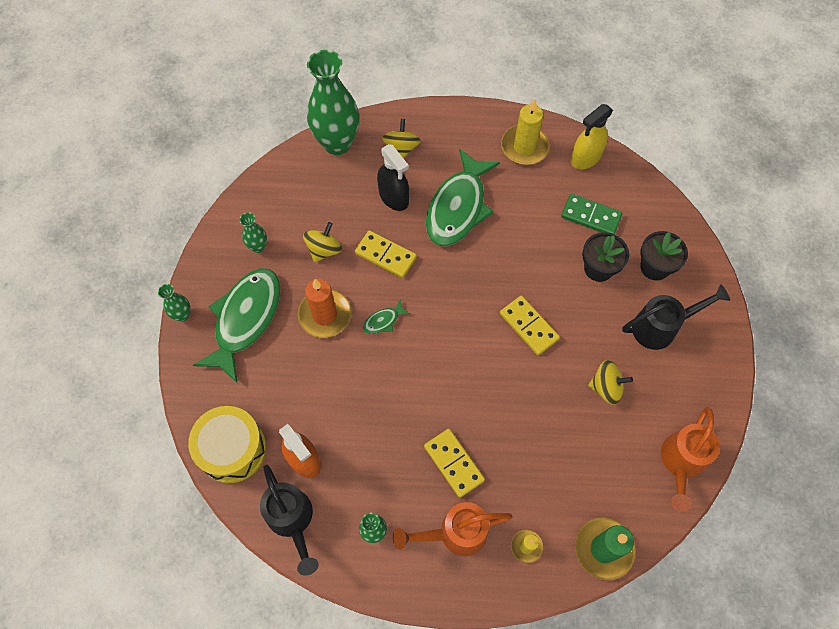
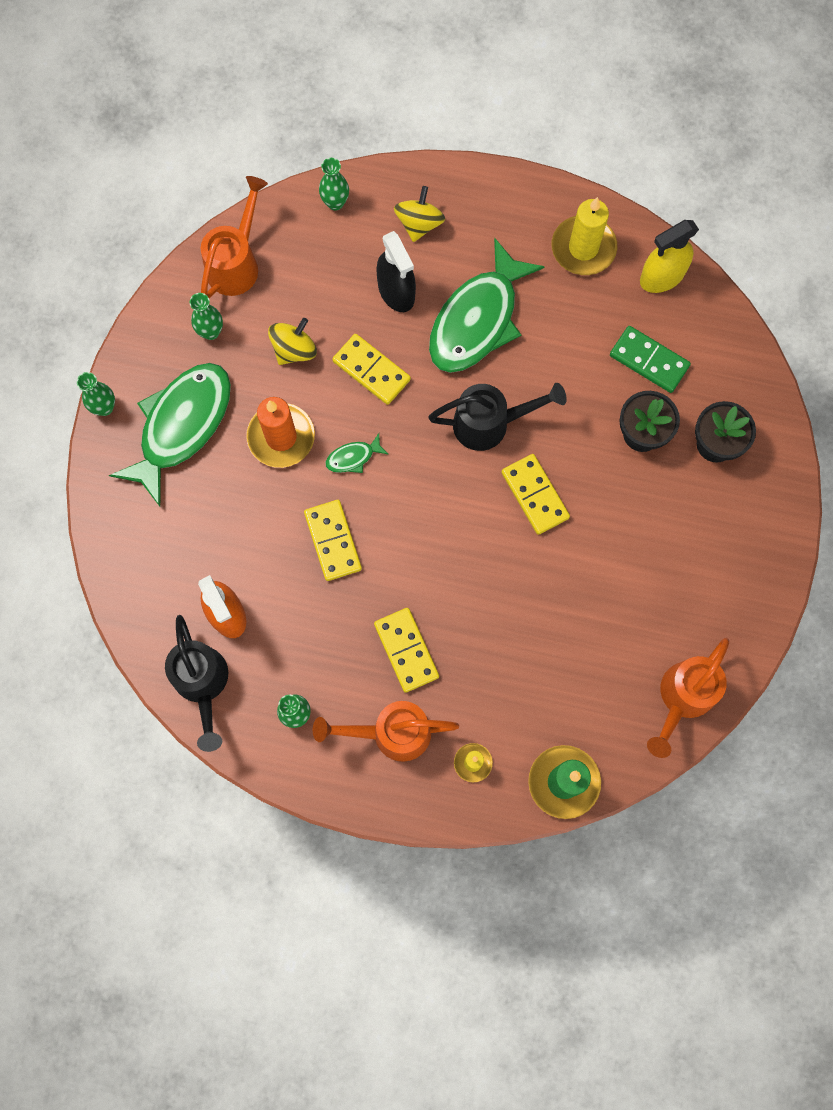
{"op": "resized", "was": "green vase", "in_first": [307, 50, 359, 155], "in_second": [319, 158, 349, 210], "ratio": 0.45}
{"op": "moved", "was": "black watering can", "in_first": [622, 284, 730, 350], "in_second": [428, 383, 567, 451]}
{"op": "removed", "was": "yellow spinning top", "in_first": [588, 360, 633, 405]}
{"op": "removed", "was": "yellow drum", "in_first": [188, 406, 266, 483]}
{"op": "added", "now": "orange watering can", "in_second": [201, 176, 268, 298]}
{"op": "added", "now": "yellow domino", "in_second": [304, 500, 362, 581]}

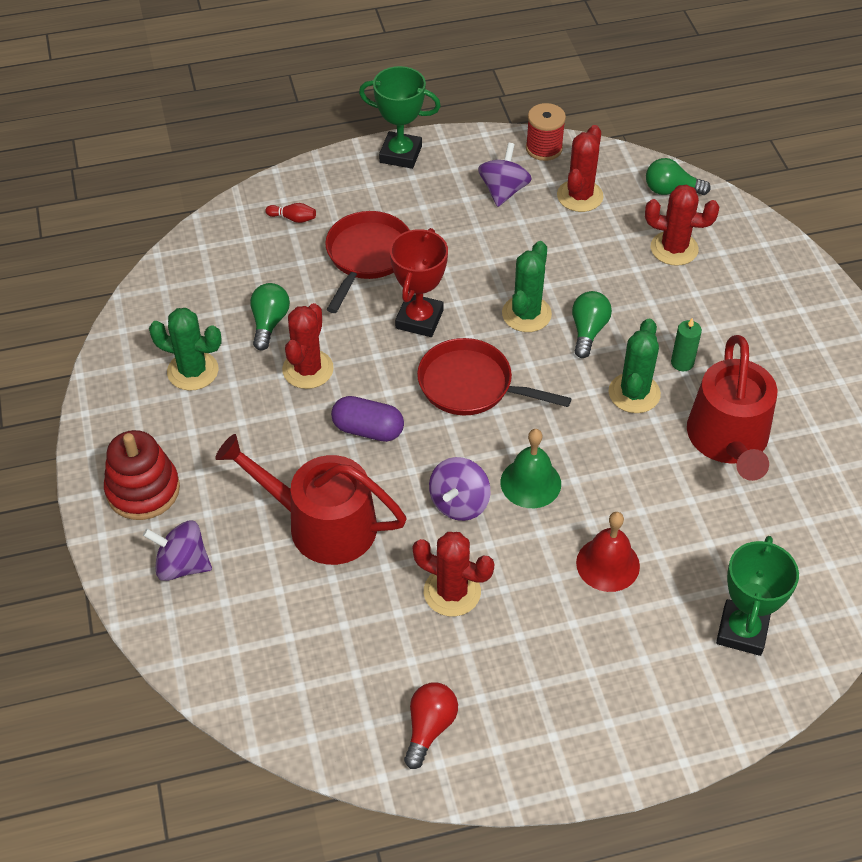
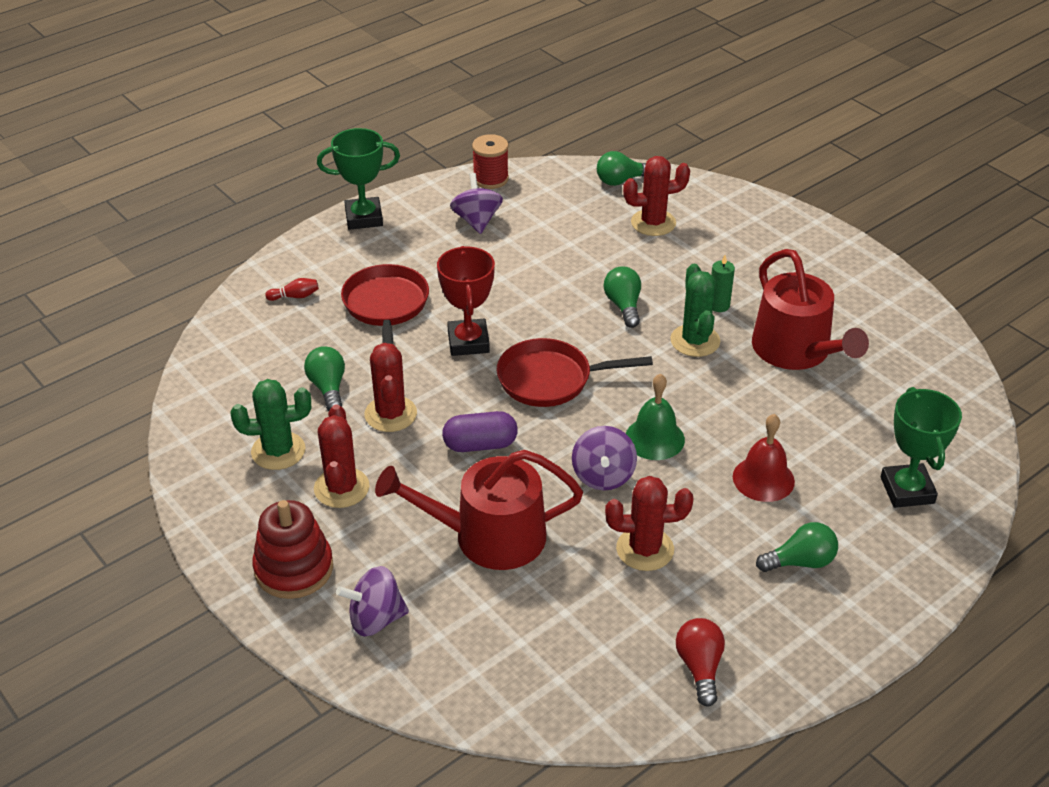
{"op": "moved", "was": "red cactus", "in_first": [557, 125, 604, 212], "in_second": [314, 404, 370, 508]}
{"op": "removed", "was": "green cactus", "in_first": [502, 241, 552, 332]}
{"op": "added", "now": "green light bulb", "in_second": [756, 522, 838, 572]}

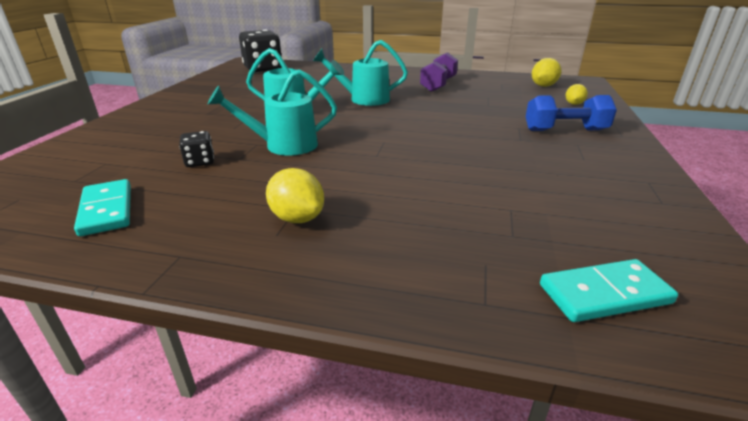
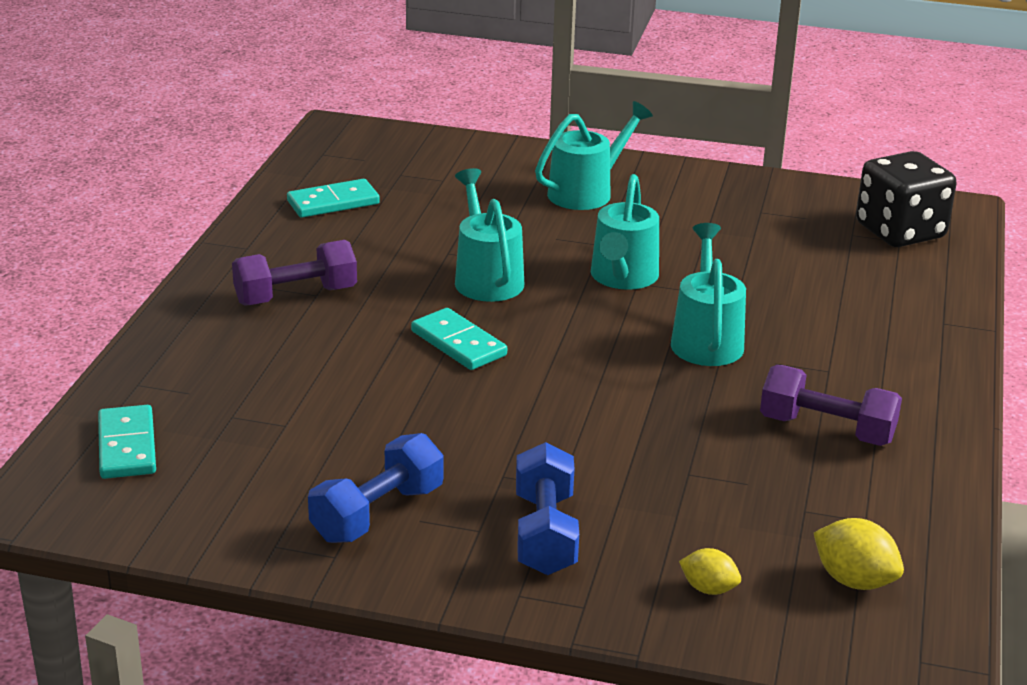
{"op": "removed", "was": "black dice", "in_first": [179, 131, 214, 167]}
{"op": "replaced", "was": "yellow lemon", "now": "purple dumbbell", "in_first": [266, 168, 324, 223], "in_second": [232, 240, 357, 306]}
{"op": "added", "now": "turquoise watering can", "in_second": [535, 101, 653, 210]}
{"op": "added", "now": "turquoise domino", "in_second": [411, 308, 507, 370]}
{"op": "added", "now": "blue dumbbell", "in_second": [308, 433, 444, 543]}

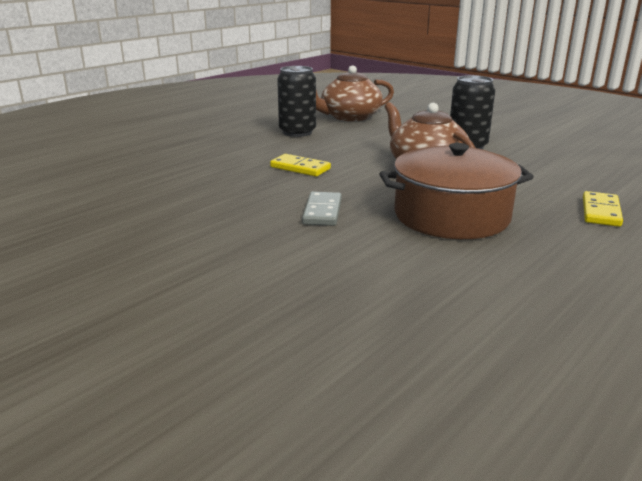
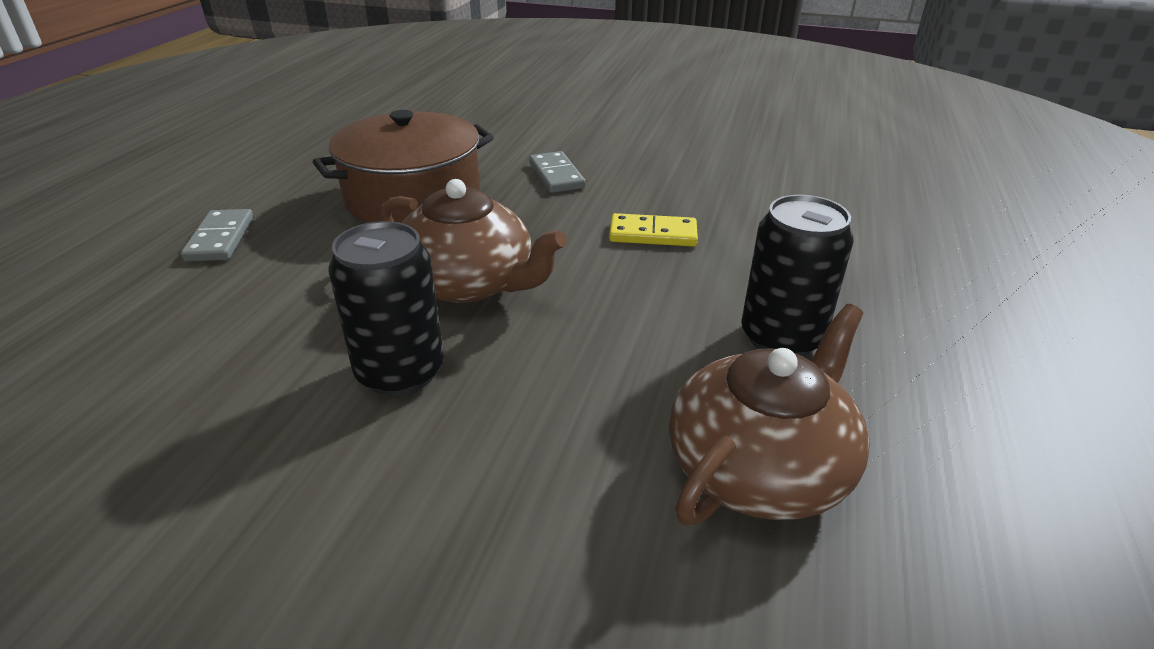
{"op": "recoloured", "was": "yellow domino", "now": "grey domino", "in_first": [583, 191, 623, 227], "in_second": [181, 209, 253, 262]}

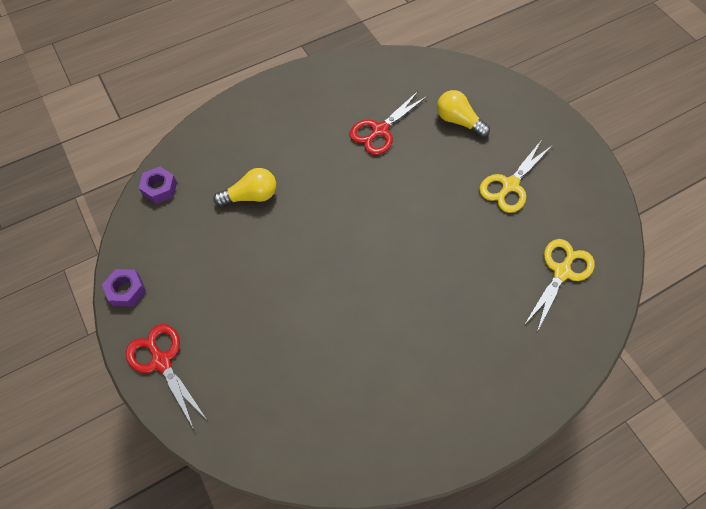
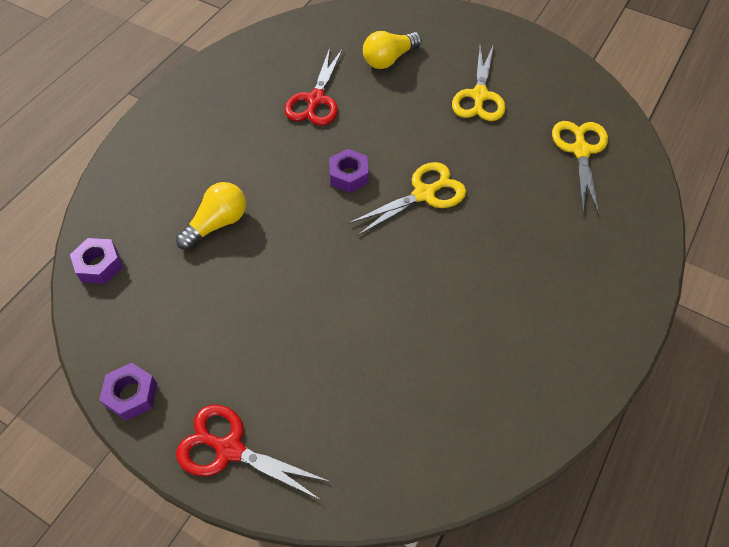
{"op": "turned", "was": "yellow light bulb", "in_first": [437, 90, 490, 137], "in_second": [363, 31, 422, 69], "clockwise": -45}
{"op": "added", "now": "purple nut", "in_second": [329, 149, 369, 193]}
{"op": "added", "now": "yellow scissors", "in_second": [348, 162, 466, 236]}

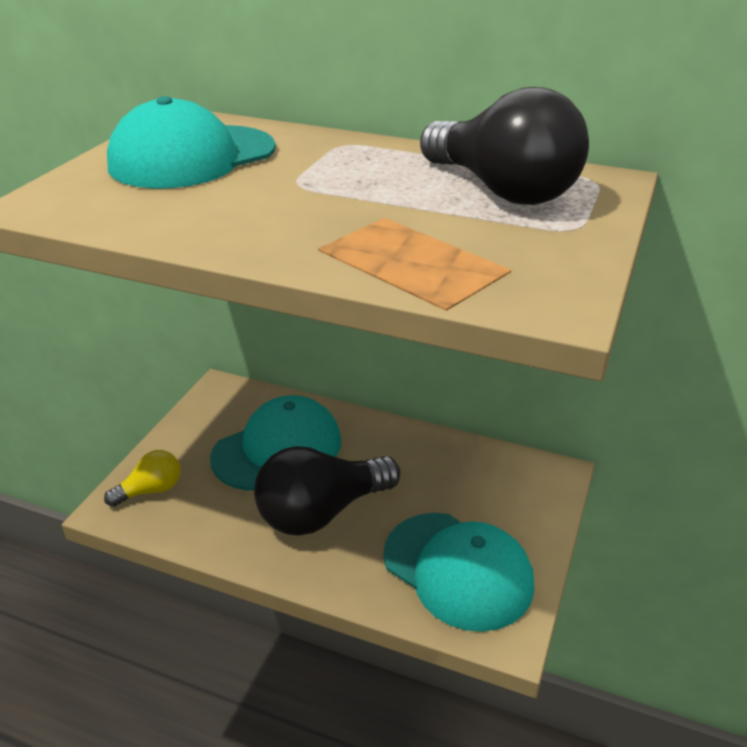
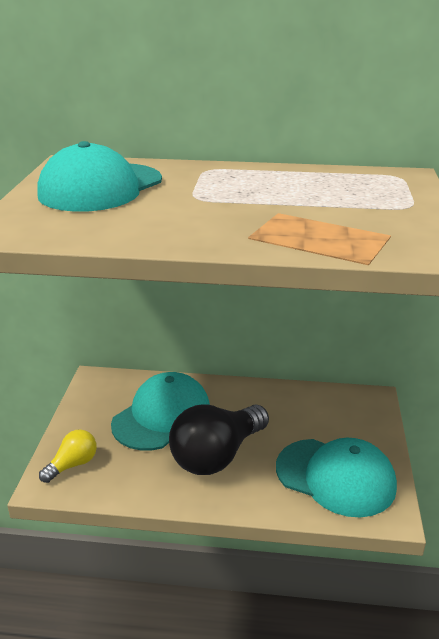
{"op": "removed", "was": "black light bulb", "in_first": [420, 87, 589, 205]}

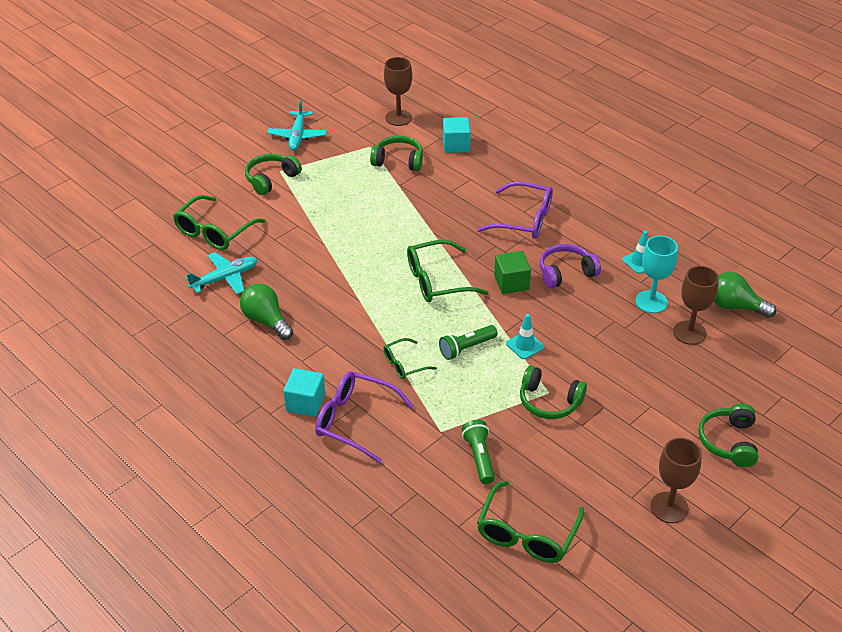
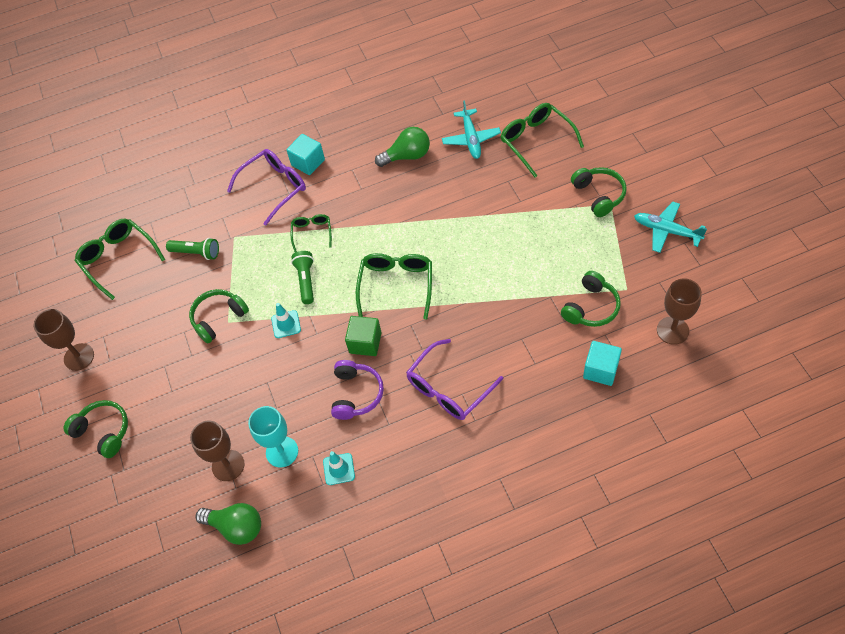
{"op": "turned", "was": "green light bulb", "in_first": [714, 272, 776, 318], "in_second": [196, 503, 261, 545], "clockwise": 60}

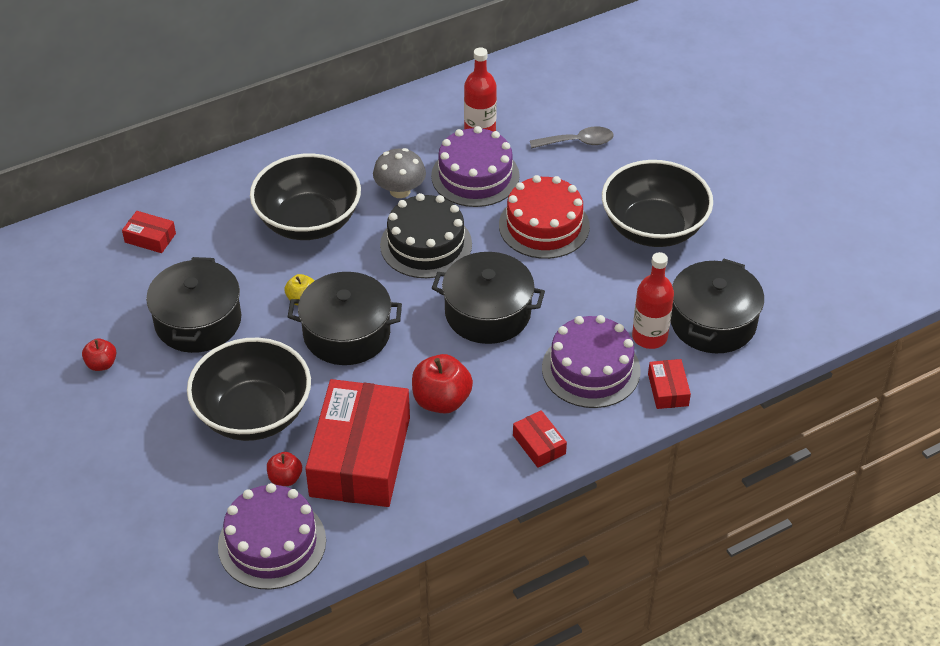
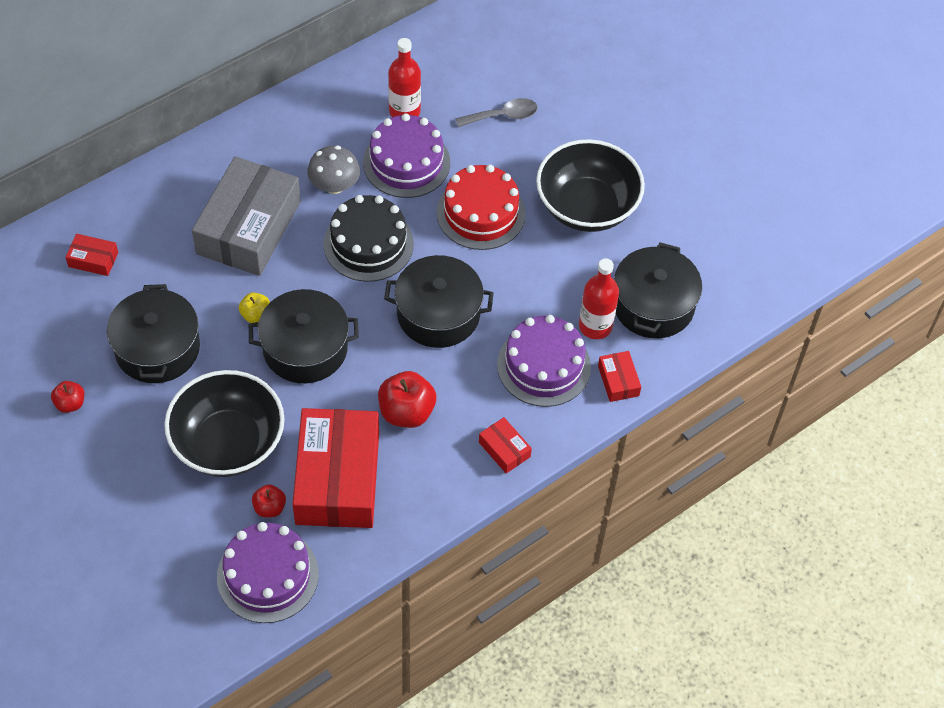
{"op": "replaced", "was": "black bowl", "now": "grey box", "in_first": [250, 154, 361, 240], "in_second": [192, 156, 301, 276]}

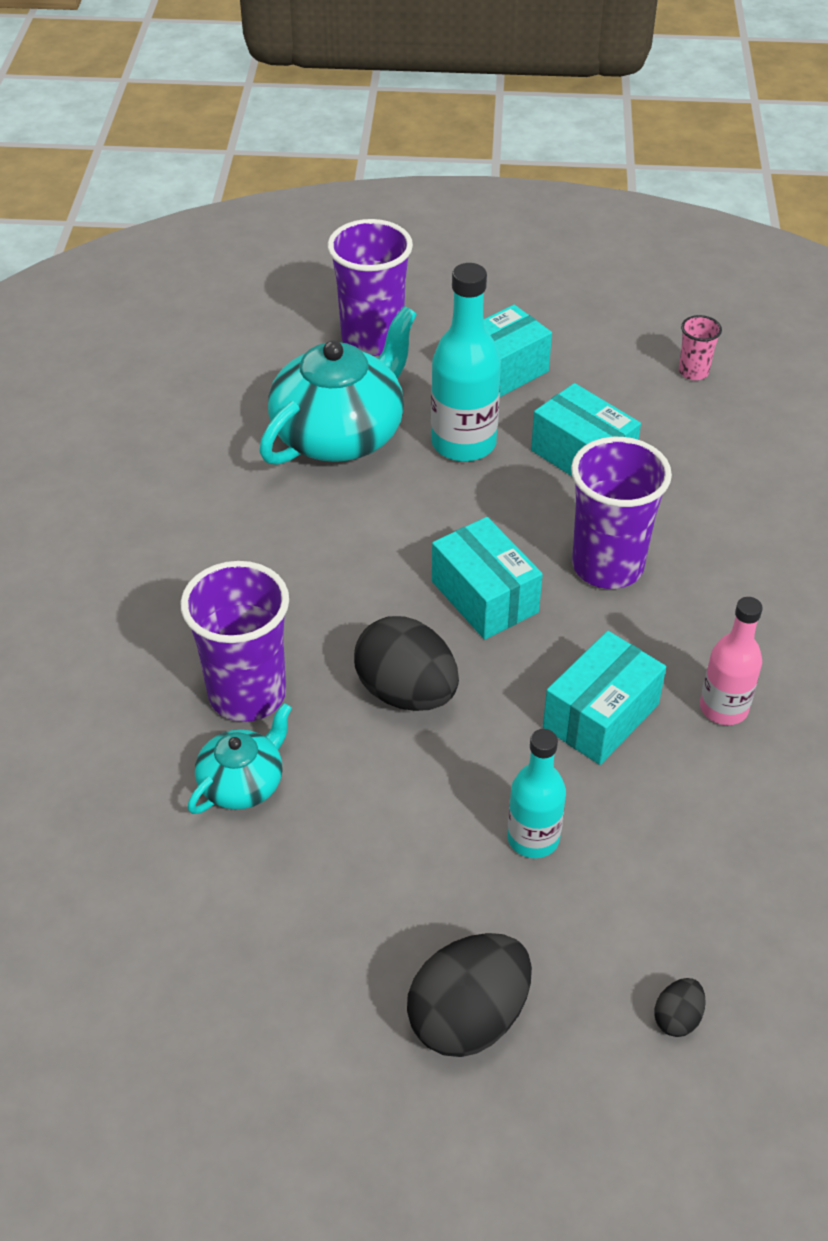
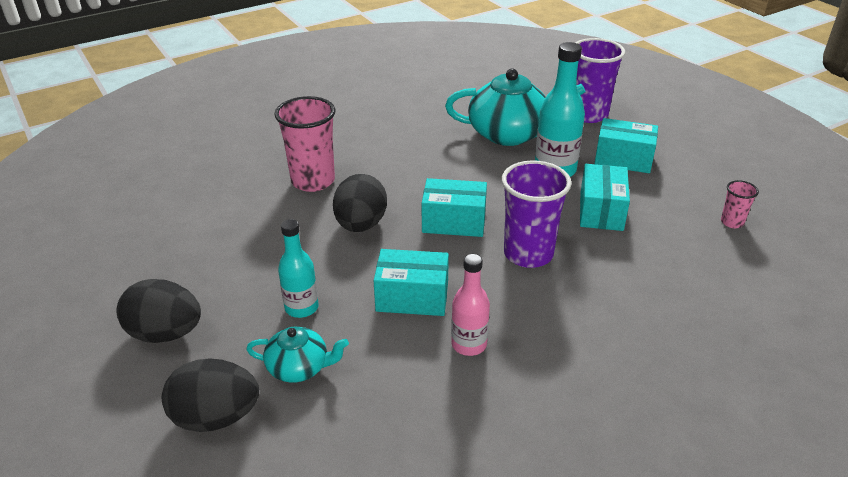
{"op": "turned", "was": "turquoise box", "in_first": [432, 517, 543, 640], "in_second": [422, 178, 487, 237], "clockwise": 75}
{"op": "recoloured", "was": "purple cup", "now": "pink cup", "in_first": [181, 561, 289, 722], "in_second": [274, 96, 336, 192]}
{"op": "moved", "was": "turquoise teapot", "in_first": [188, 703, 292, 814], "in_second": [246, 327, 349, 383]}
{"op": "resized", "was": "black egg", "in_first": [654, 978, 706, 1037], "in_second": [162, 358, 259, 432], "ratio": 2.21}

